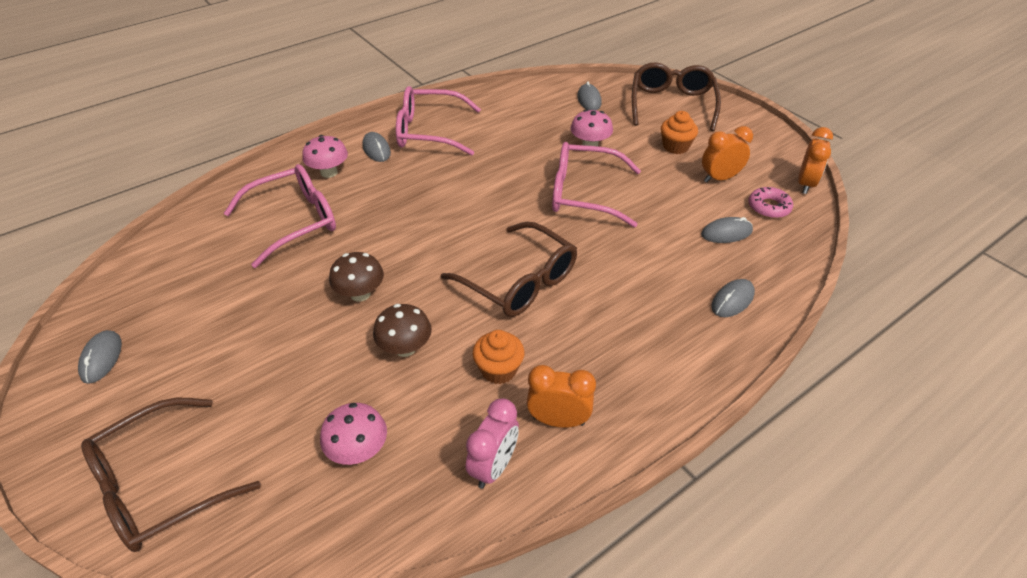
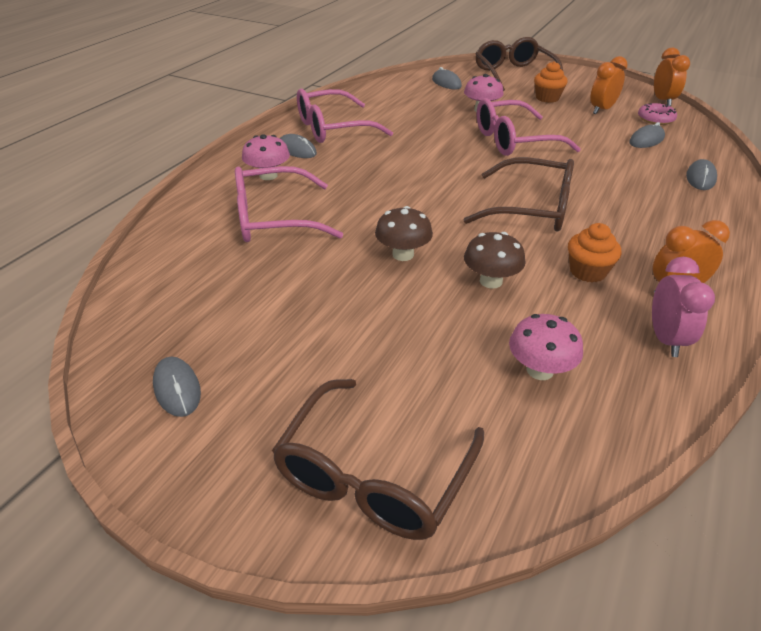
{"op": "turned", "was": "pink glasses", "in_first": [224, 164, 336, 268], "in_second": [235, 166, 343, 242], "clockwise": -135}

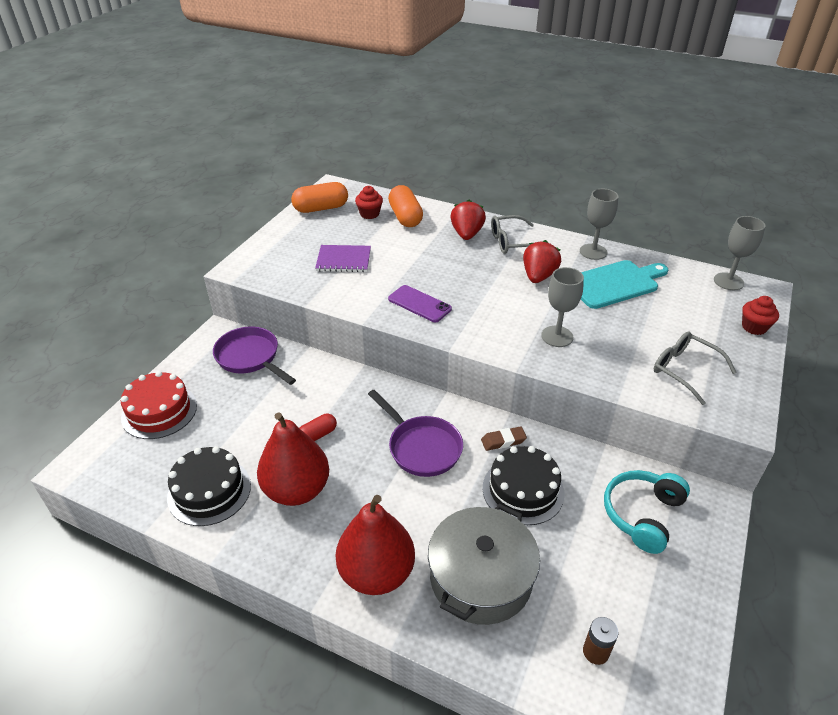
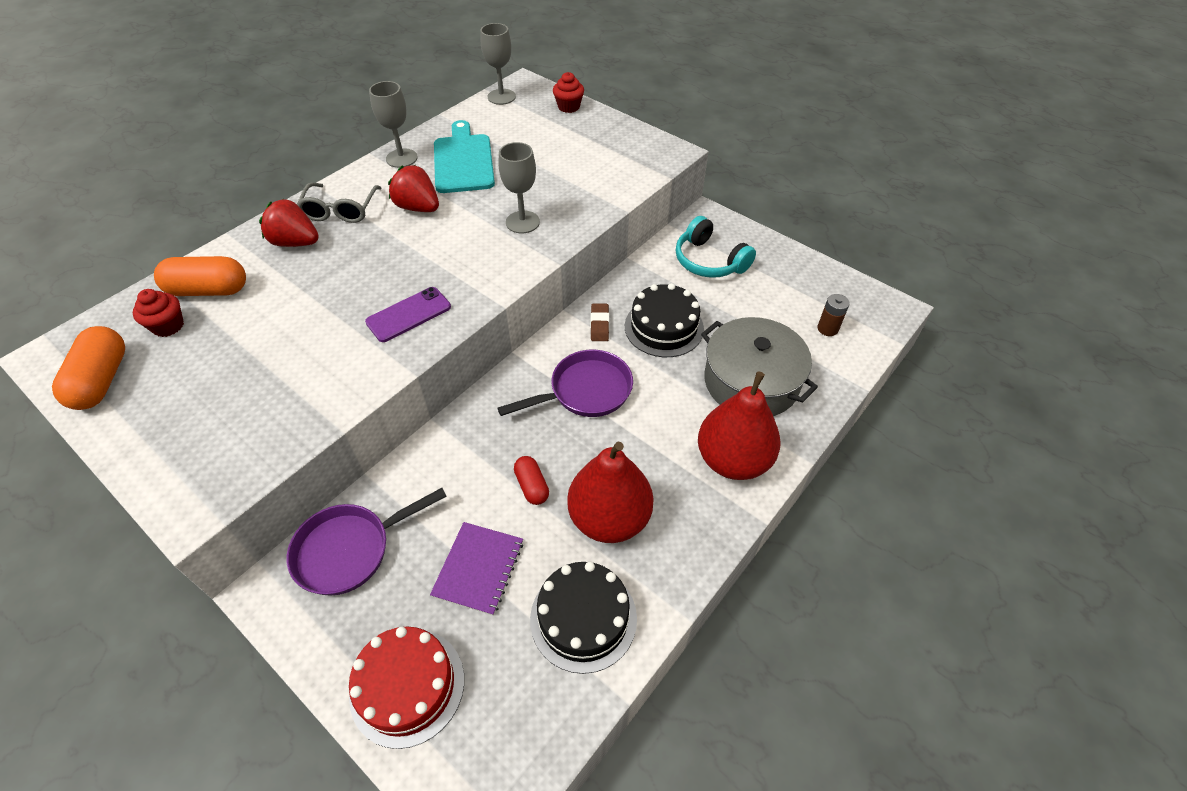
{"op": "moved", "was": "purple notebook", "in_first": [315, 245, 371, 272], "in_second": [430, 522, 523, 616]}
{"op": "removed", "was": "grey glasses", "in_first": [654, 331, 737, 405]}

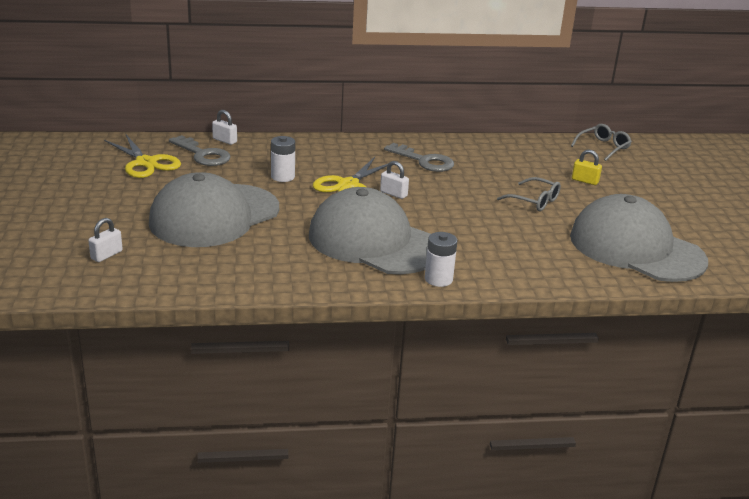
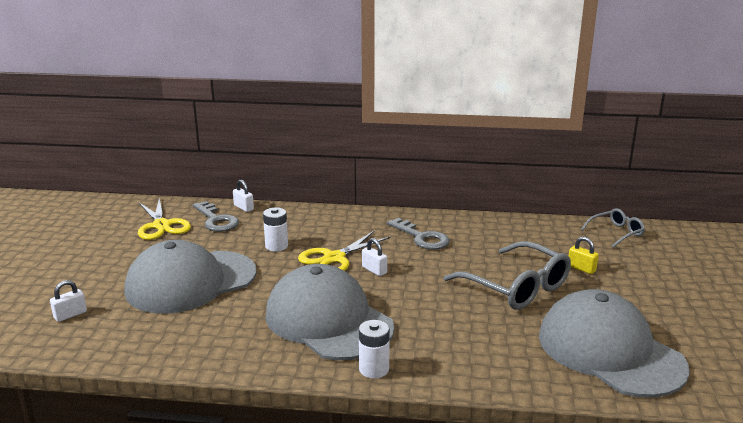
{"op": "resized", "was": "grey glasses", "in_first": [497, 177, 561, 211], "in_second": [444, 241, 571, 310], "ratio": 1.84}

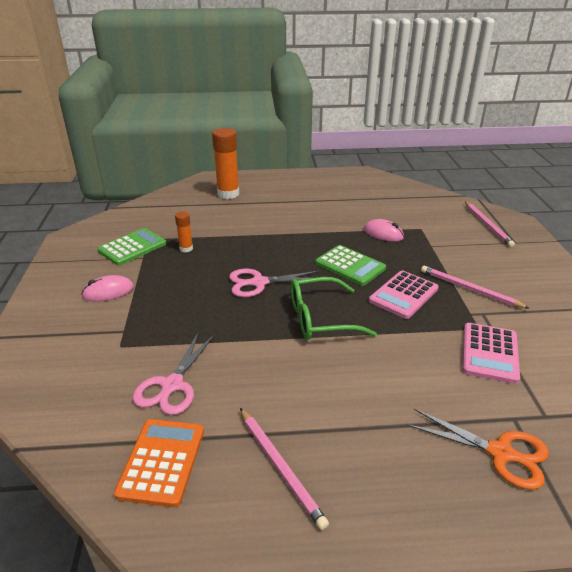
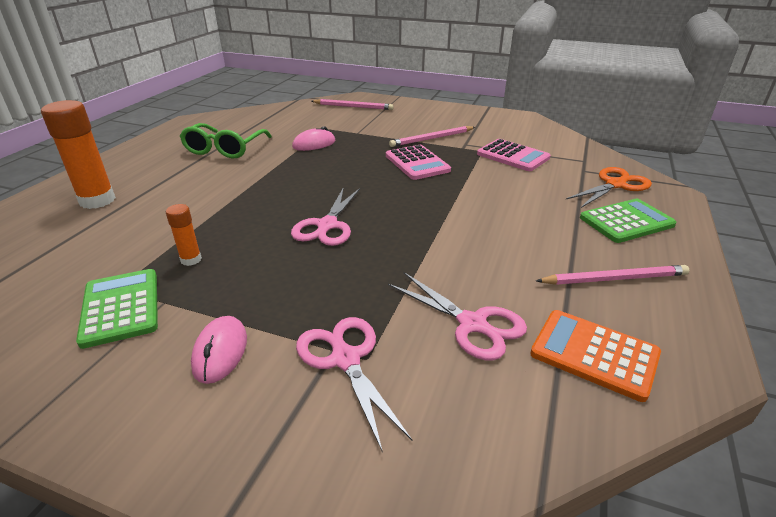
{"op": "moved", "was": "green calculator", "in_first": [315, 245, 386, 286], "in_second": [580, 199, 676, 243]}
{"op": "moved", "was": "green glasses", "in_first": [291, 277, 377, 339], "in_second": [180, 123, 272, 158]}
{"op": "added", "now": "pink scissors", "in_second": [296, 317, 412, 453]}

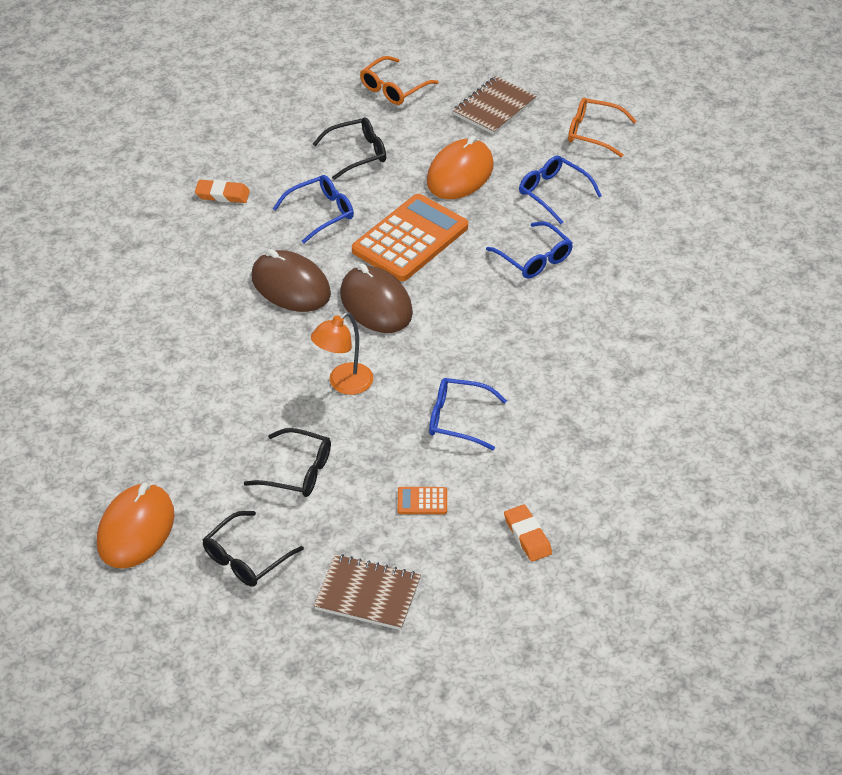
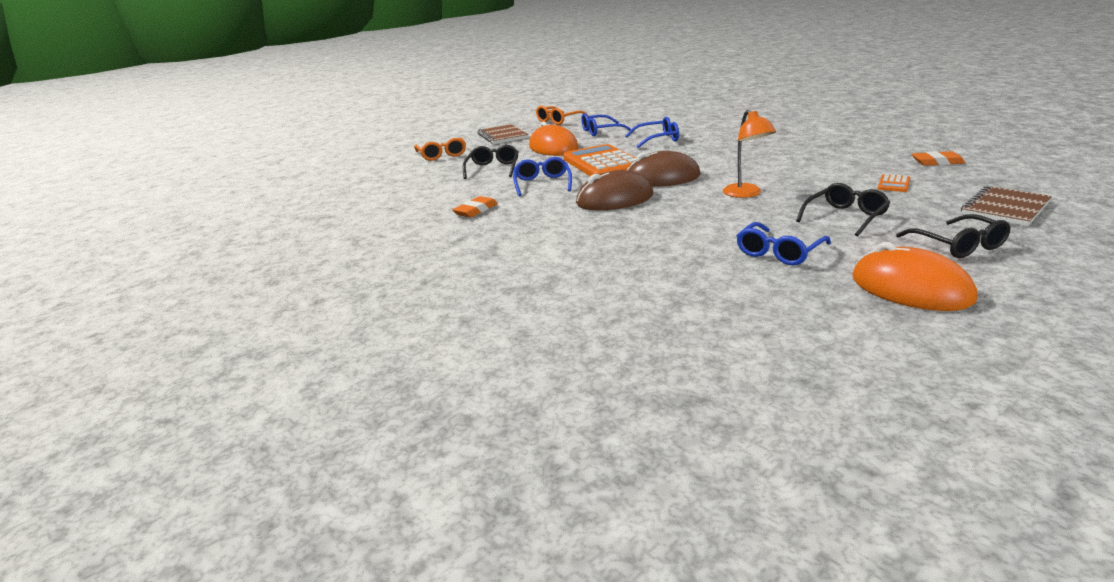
{"op": "moved", "was": "blue glasses", "in_first": [429, 378, 507, 450], "in_second": [736, 222, 831, 265]}

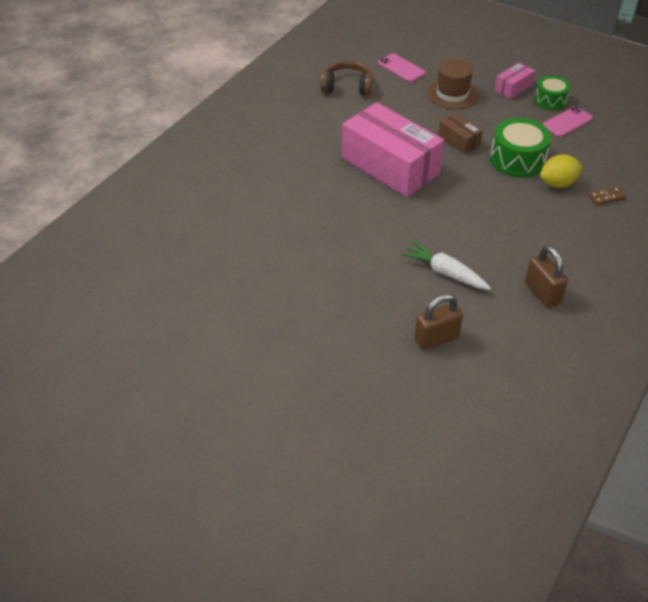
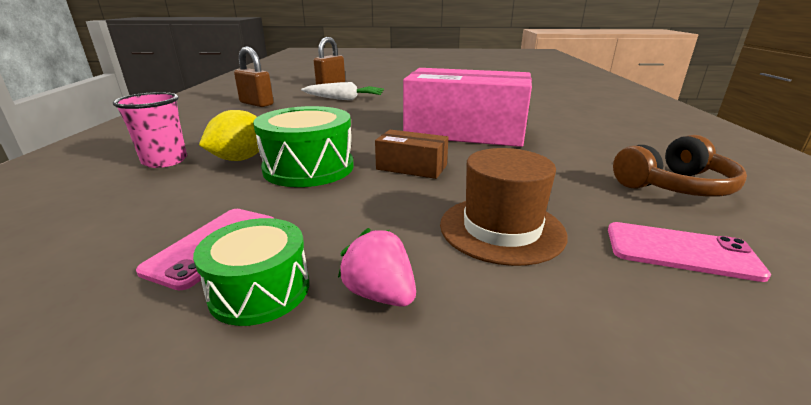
{"op": "replaced", "was": "pink box", "now": "pink strawberry", "in_first": [494, 62, 535, 99], "in_second": [338, 228, 416, 307]}
{"op": "replaced", "was": "brown domino", "now": "pink cup", "in_first": [588, 187, 626, 206], "in_second": [113, 92, 187, 168]}

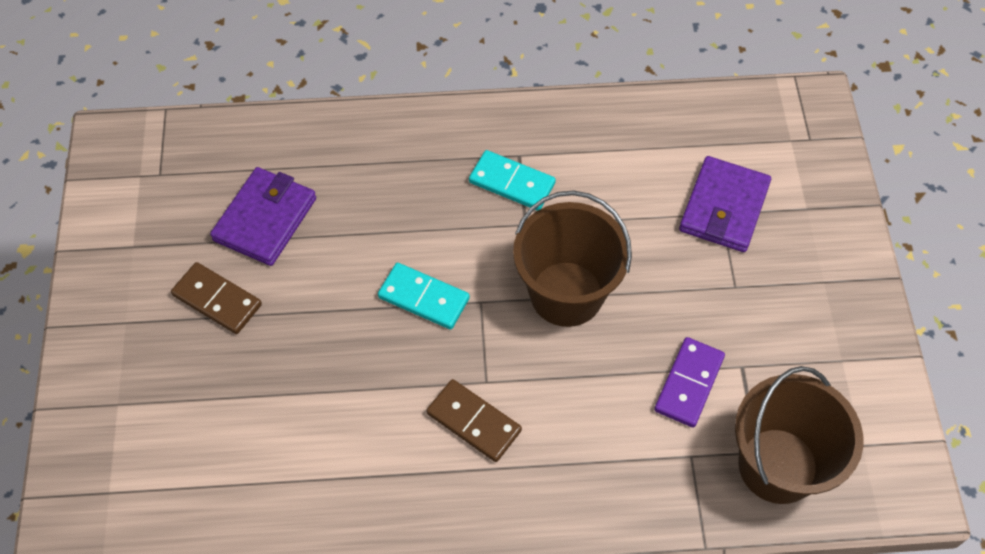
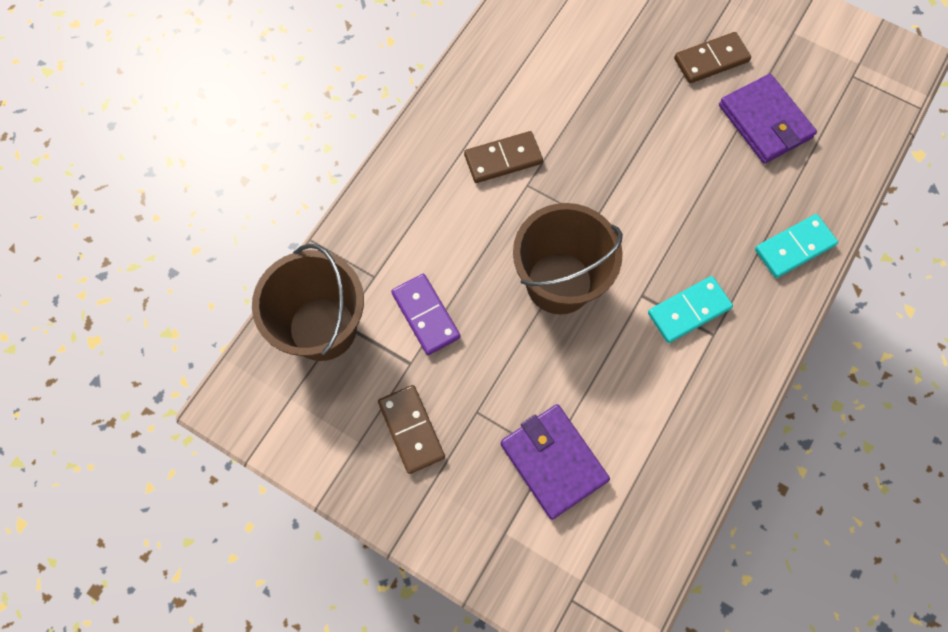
{"op": "moved", "was": "turquoise domino", "in_first": [378, 263, 470, 330], "in_second": [755, 214, 838, 278]}
{"op": "added", "now": "brown domino", "in_second": [378, 385, 445, 474]}

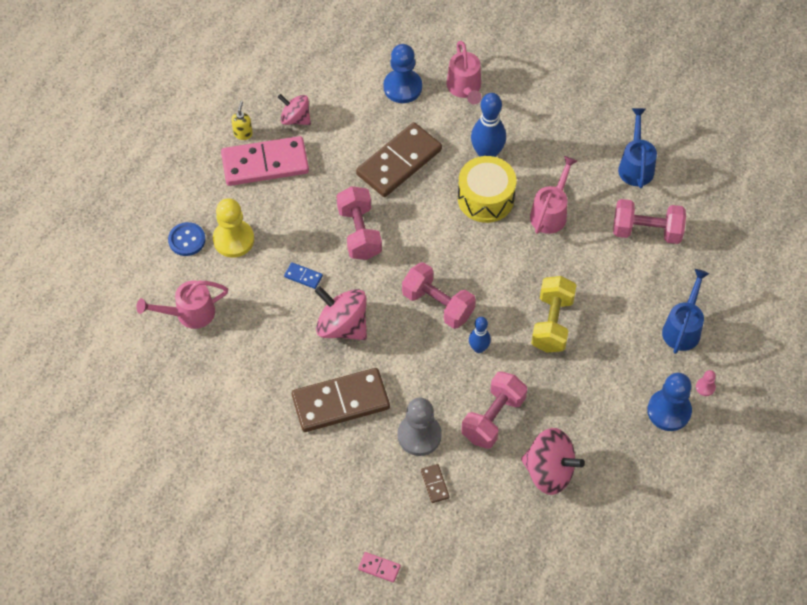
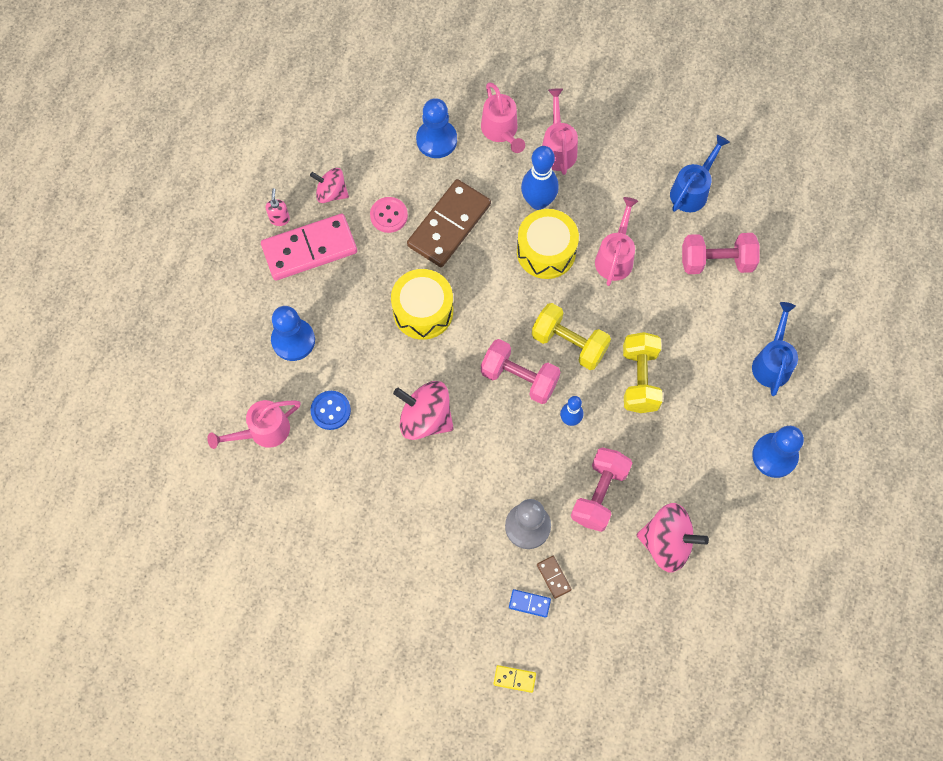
{"op": "recoloured", "was": "yellow soap dispenser", "now": "pink soap dispenser", "in_first": [231, 101, 253, 140], "in_second": [266, 188, 290, 226]}
{"op": "turned", "was": "blue watering can", "in_first": [618, 108, 657, 188], "in_second": [670, 135, 730, 212], "clockwise": 45}
{"op": "replaced", "was": "pink dumbbell", "now": "yellow drum", "in_first": [337, 186, 382, 260], "in_second": [391, 269, 453, 340]}
{"op": "recoloured", "was": "yellow pawn", "now": "blue pawn", "in_first": [213, 198, 254, 258], "in_second": [271, 306, 315, 361]}
{"op": "moved", "was": "blue button", "in_first": [168, 222, 206, 256], "in_second": [310, 391, 351, 430]}
{"op": "moved", "was": "blue domino", "in_first": [284, 262, 323, 289], "in_second": [509, 589, 551, 618]}
{"op": "removed", "was": "brown domino", "in_first": [292, 368, 390, 432]}
{"op": "removed", "was": "pink pawn", "in_first": [696, 370, 716, 396]}
{"op": "recoloured", "was": "pink domino", "now": "yellow domino", "in_first": [358, 552, 401, 583], "in_second": [494, 665, 536, 693]}
{"op": "added", "now": "pink watering can", "in_second": [542, 88, 578, 175]}
{"op": "added", "now": "pink button", "in_second": [370, 197, 408, 233]}
{"op": "added", "now": "yellow dumbbell", "in_second": [532, 303, 611, 370]}

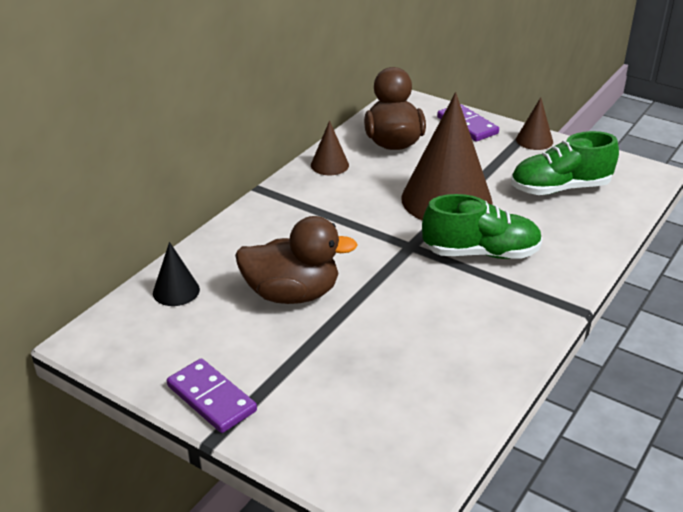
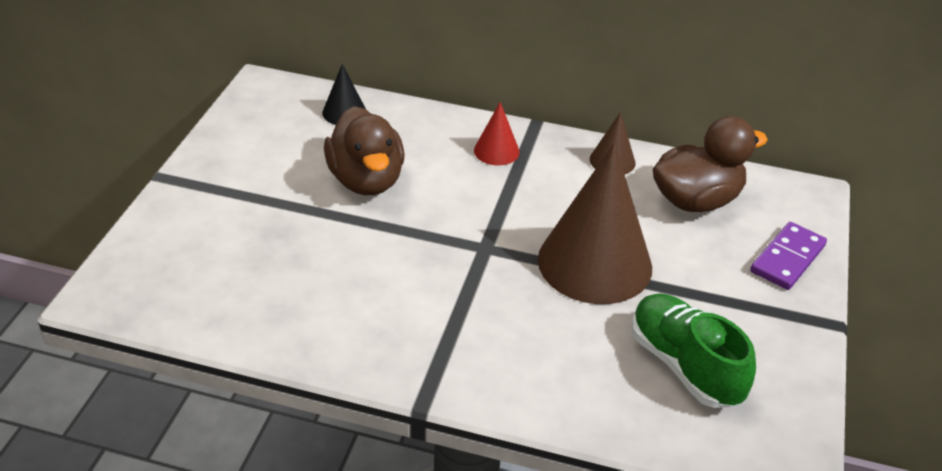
{"op": "removed", "was": "brown cone", "in_first": [516, 97, 553, 150]}
{"op": "removed", "was": "green shoe", "in_first": [422, 194, 543, 259]}
{"op": "removed", "was": "purple domino", "in_first": [167, 358, 257, 433]}
{"op": "added", "now": "red cone", "in_second": [474, 102, 520, 165]}

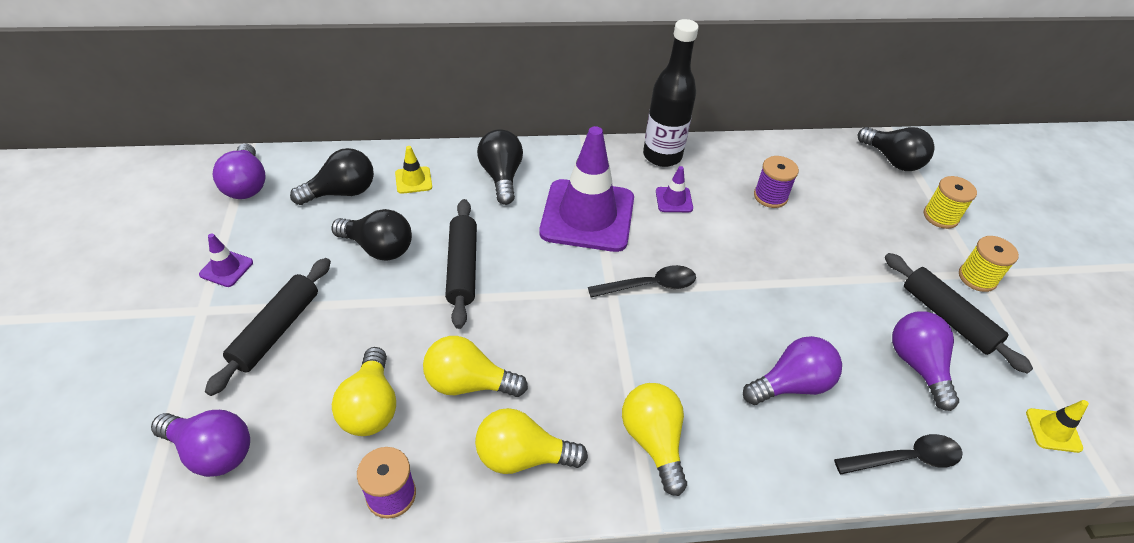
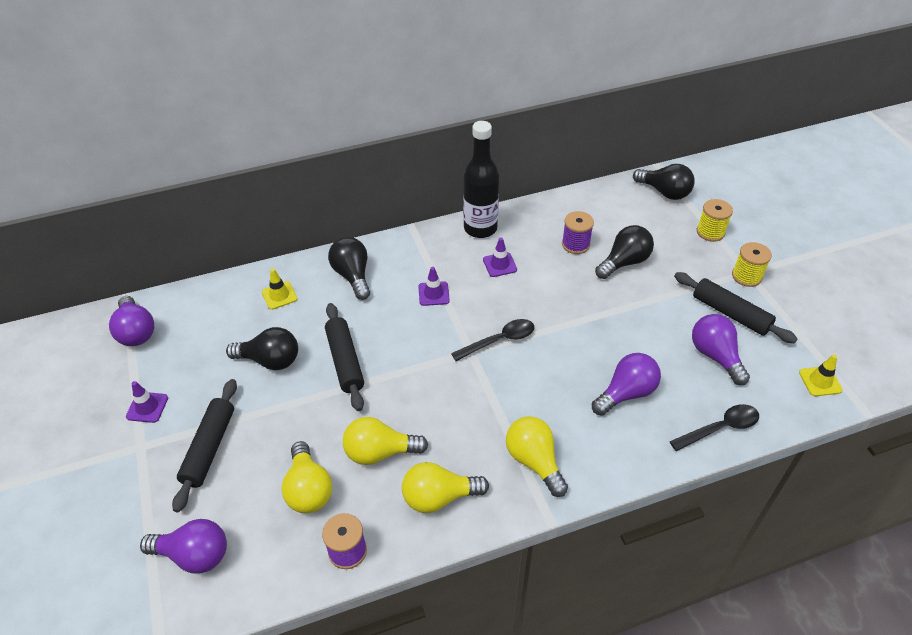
{"op": "resized", "was": "purple traffic cone", "in_first": [539, 126, 634, 252], "in_second": [418, 267, 450, 306], "ratio": 0.41}
{"op": "moved", "was": "black light bulb", "in_first": [290, 148, 374, 205], "in_second": [595, 225, 654, 279]}

